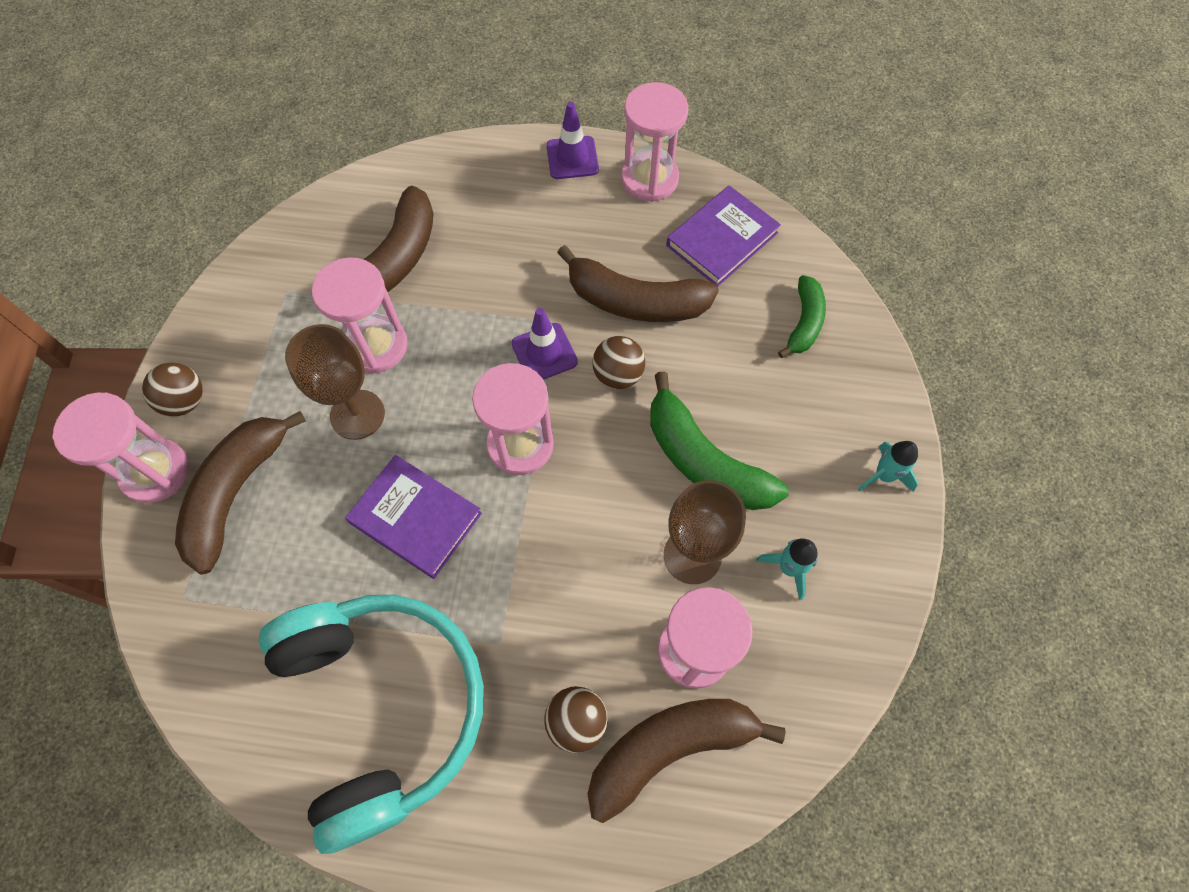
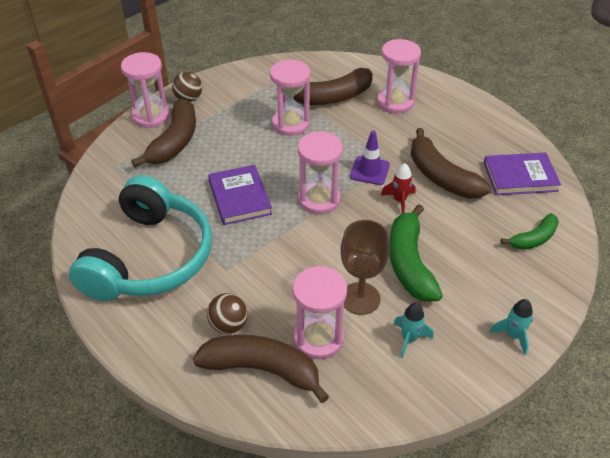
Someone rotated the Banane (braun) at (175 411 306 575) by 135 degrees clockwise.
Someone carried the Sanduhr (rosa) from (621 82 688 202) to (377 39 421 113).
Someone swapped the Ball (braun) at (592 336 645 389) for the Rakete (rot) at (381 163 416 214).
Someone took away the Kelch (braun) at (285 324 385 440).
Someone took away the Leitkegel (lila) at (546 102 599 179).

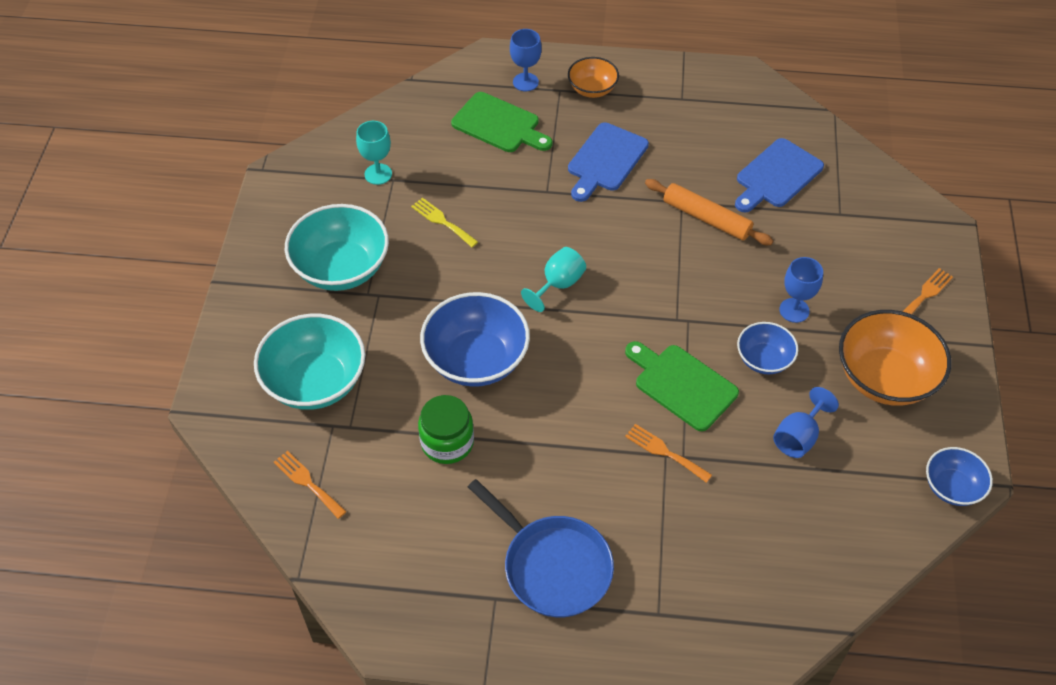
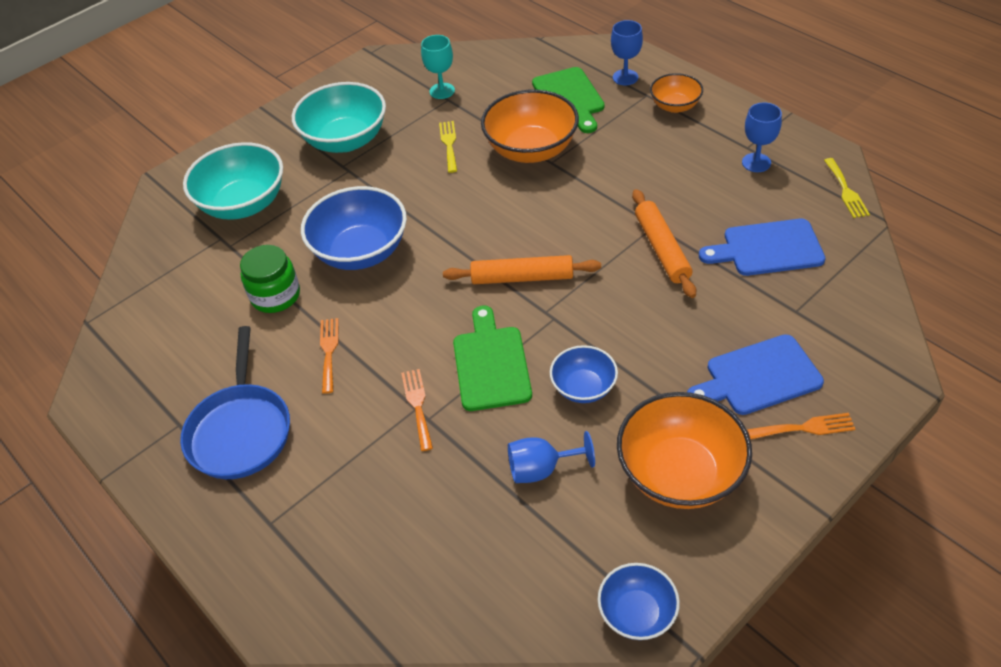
Someone carried the Gabel (orange) from (274 451 347 519) to (320 318 339 394).
Someone put down the Nudelholz (orange) at (443 255 601 284).
Someone put down the Schüssel (orange) at (481 90 579 163).
Someone carried the Schneidebrett (blau) from (568 122 649 202) to (687 334 824 415).
Someone carried the Kelch (blau) from (779 257 823 323) to (742 102 782 172).
Someone put down the Gabel (gelb) at (824 158 870 218).
Someone took away the Kelch (türkis) at (521 247 586 312).

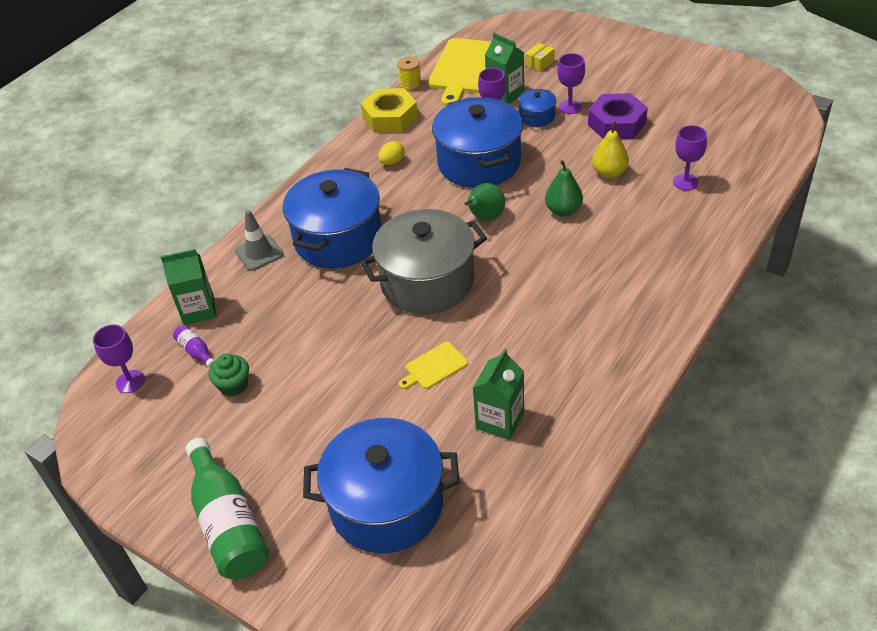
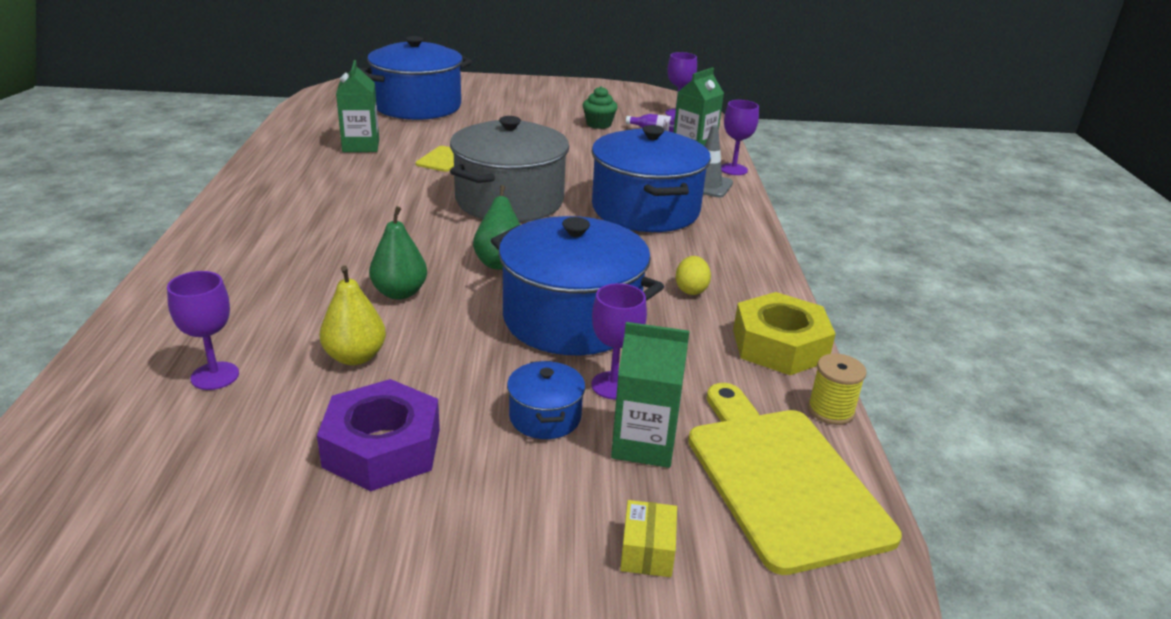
Someone carried the Kelch (lila) from (557 53 585 114) to (721 100 759 175).
Someone took away the Flasche (grün) at (186 438 269 579).

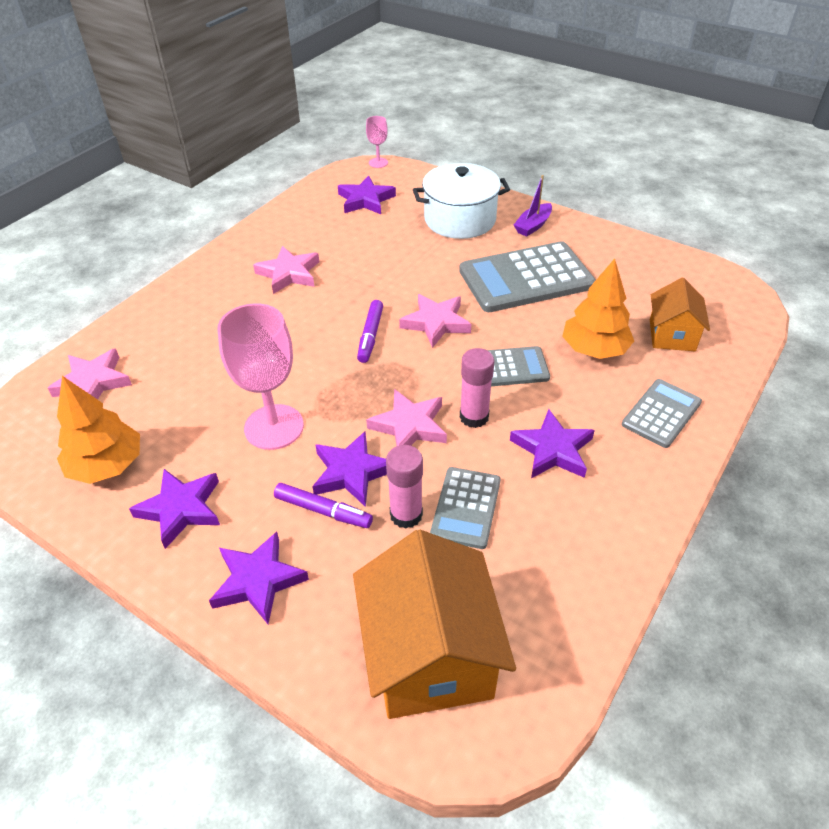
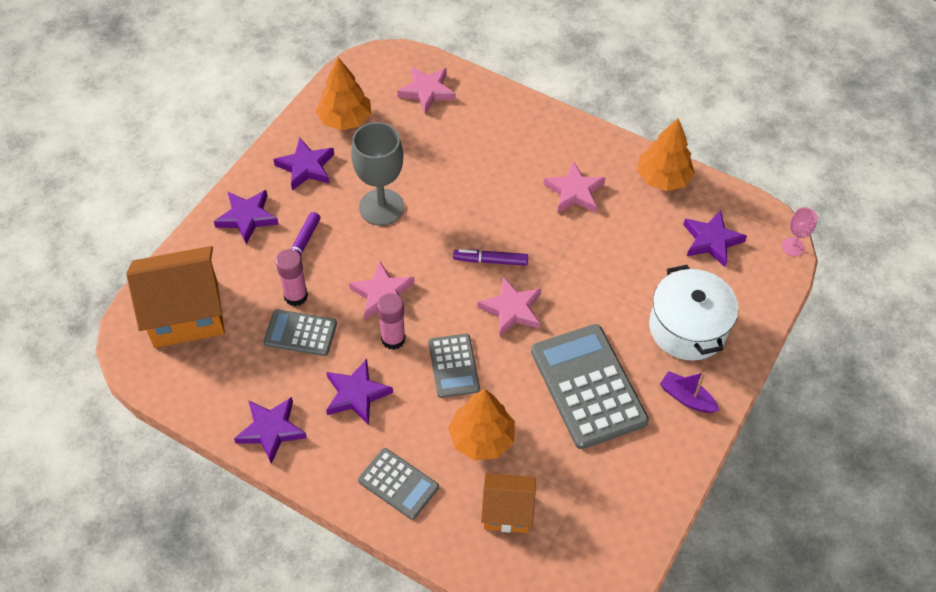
Someone carried the Stern (lila) from (312 431 387 507) to (234 397 307 464).
Someone repainted the Kelch (rosa) at (218 303 304 450), which became the Kelch (grau) at (351 122 404 226).
Someone put down the Baum (orange) at (637 118 695 191).

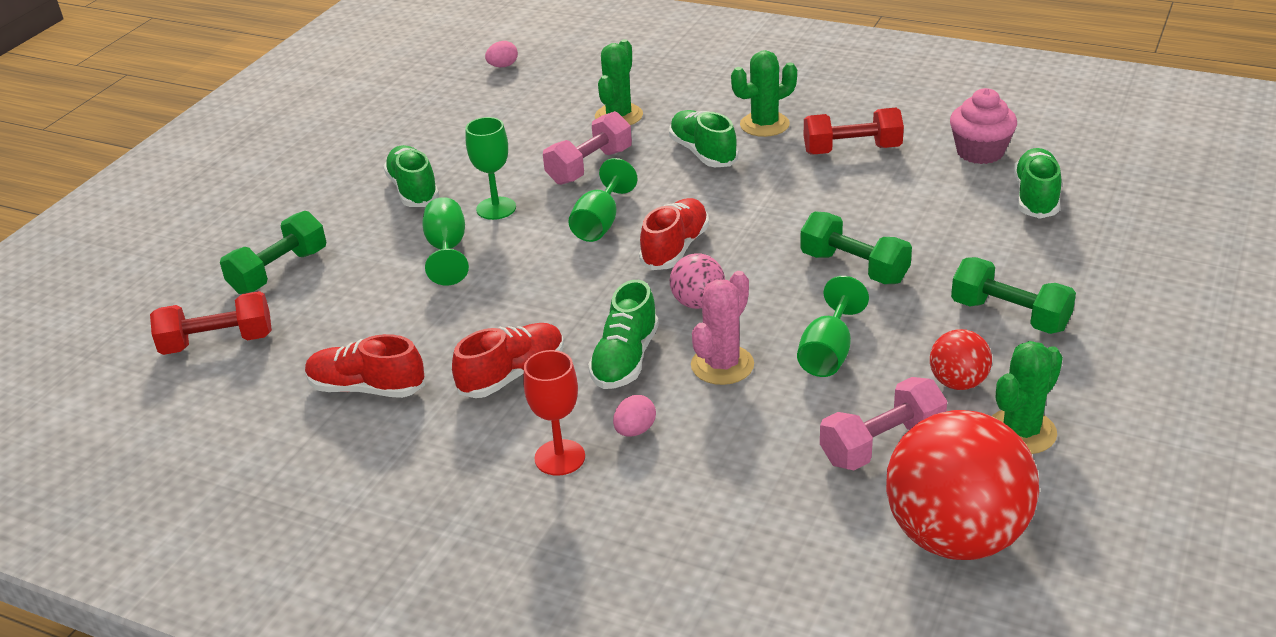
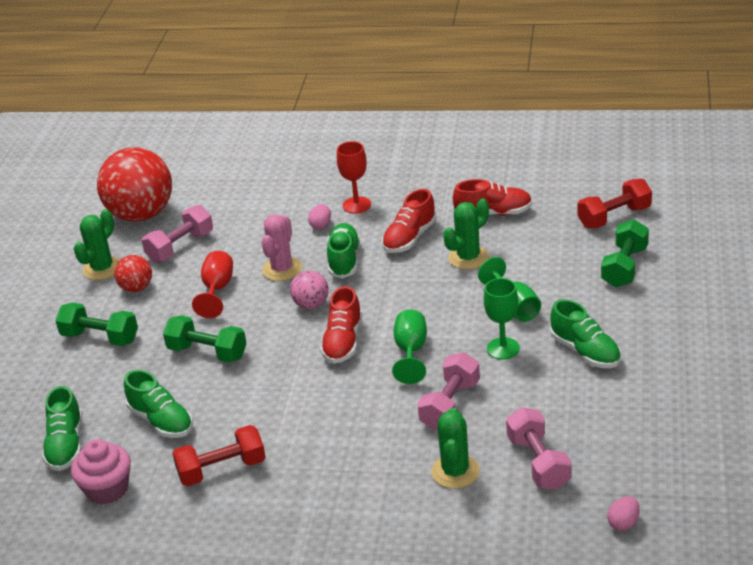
Someone carried the Schuh (grün) from (669 110 738 167) to (124 370 193 438).
Someone repainted the Kelch (grün) at (797 276 869 377), which became the Kelch (rot) at (192 251 233 318).
Someone carried the Kaktus (grün) from (731 50 797 137) to (443 199 489 270).
Someone put down the Hantel (rosa) at (506 407 571 490).

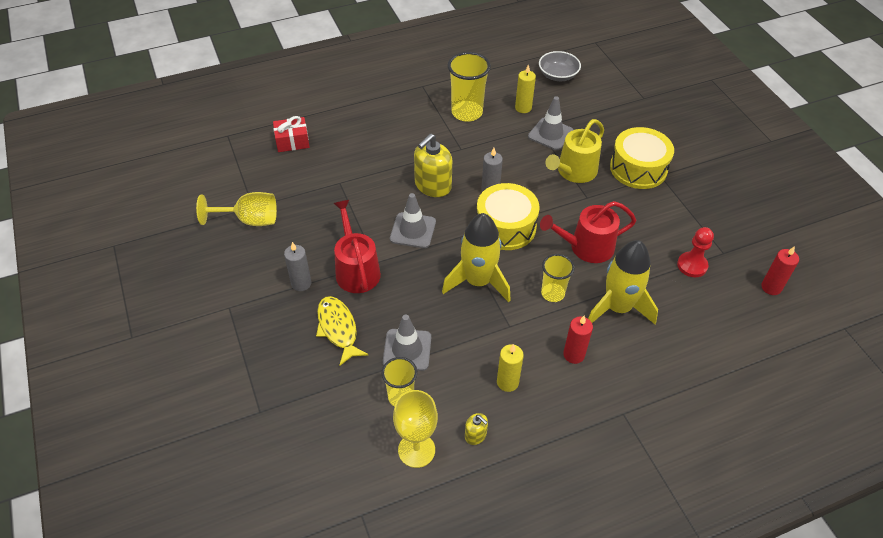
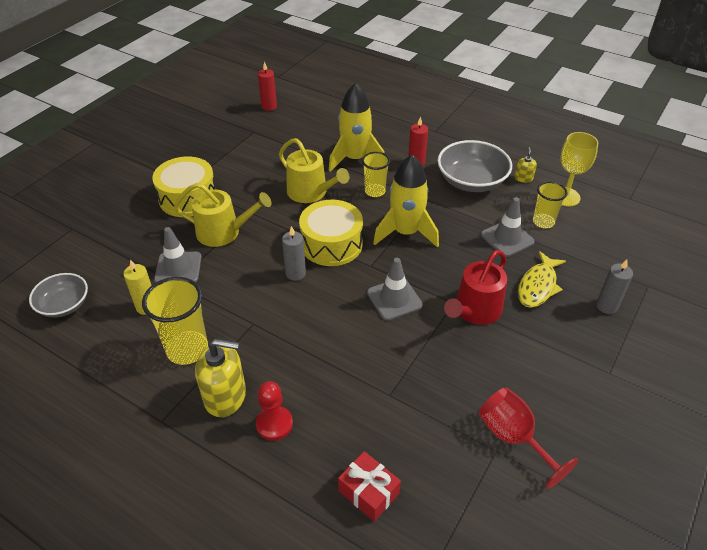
Someone carried the Seifenspender (gelb) from (414 134 452 197) to (195 339 246 417).
Someone carried the Bauer (rot) from (677 227 714 277) to (256 381 293 441).
Someone repainted the Gießkanne (rot) at (540 201 636 263), which became the Gießkanne (gelb) at (279 138 350 203).
Someone swapped the Kerze (gelb) at (497 344 524 392) for the Schüssel (grau) at (438 140 512 192).
Someone repainted the Kelch (gelb) at (196 192 277 226), which became the Kelch (rot) at (479 388 579 489).
Someone carried the Kerze (grau) from (284 242 311 291) to (596 259 633 314).

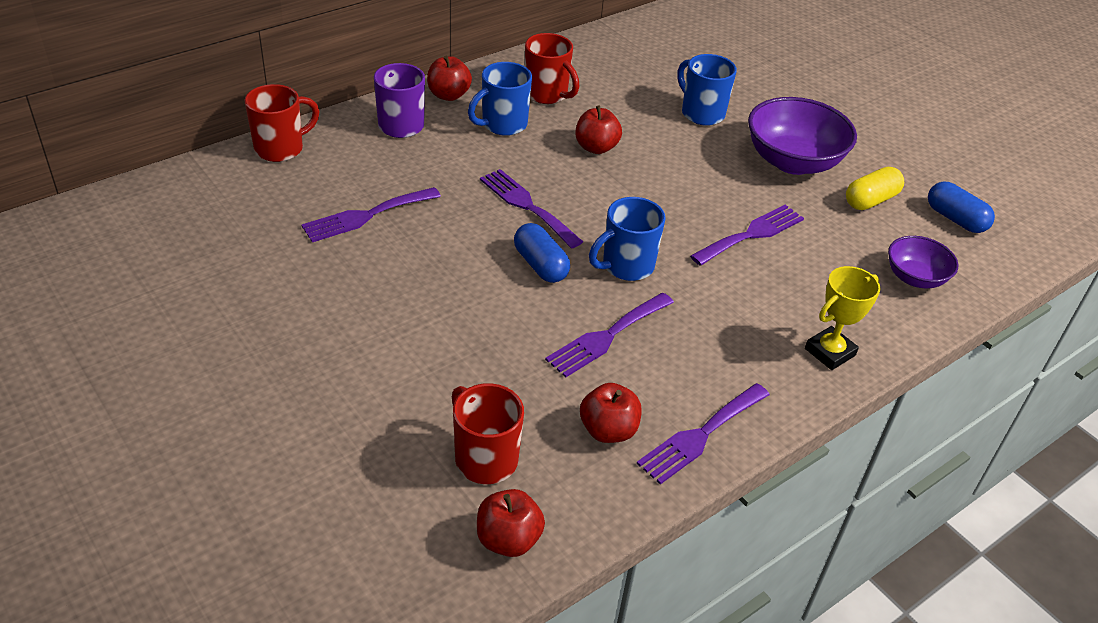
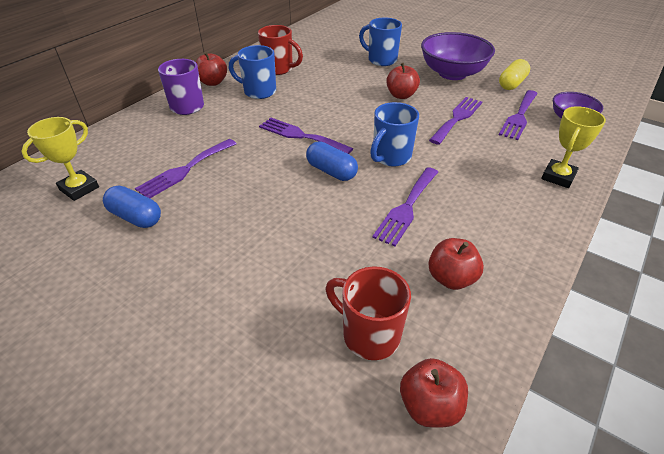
Someone put down the Pokal (gelb) at (21 117 99 201).
Someone carried the Kapsel (blau) from (928 182 995 233) to (103 186 161 228).
Someone rotated the Tasse (blau) at (468 62 532 136) by 75 degrees clockwise.
Someone carried the Apfel (rot) from (576 106 622 154) to (386 63 420 99).
Someone carried the Gabel (lila) from (637 383 770 485) to (499 90 538 140).
Someone took away the Tasse (rot) at (244 84 319 162).

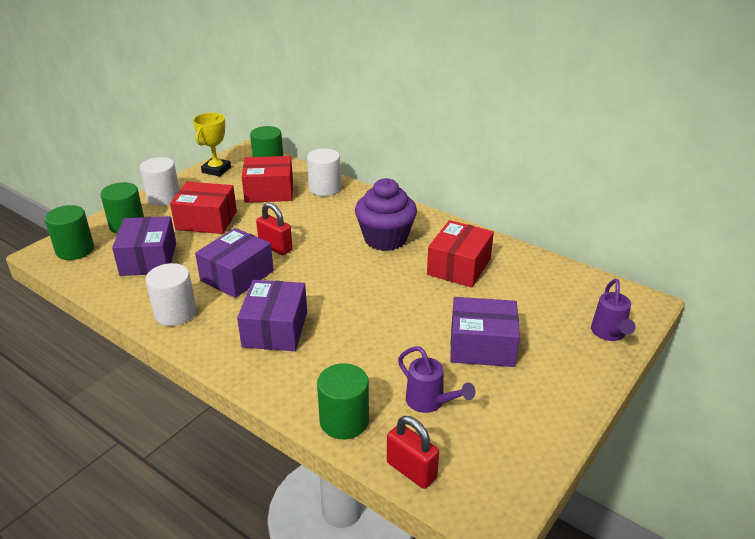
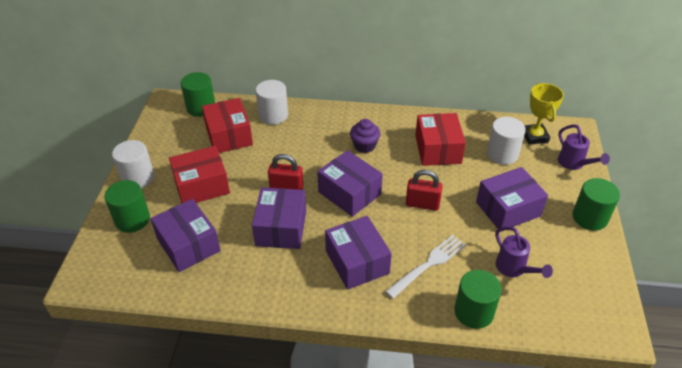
Someone rotated the Schachtel (rot) at (241 156 293 203) by 75 degrees counterclockwise.
Someone put down the Schachtel (lila) at (317 150 383 217).
Someone scaled the Muffin (lila) at (355 178 417 251) by 0.57.
Someone put down the Gabel (weiß) at (385 235 466 299).
Someone carried the Vorhängeschloss (rot) from (387 416 439 489) to (406 170 443 211).
Someone carried the Vollzylinder (weiß) from (146 263 196 326) to (487 117 526 165).
Someone rotated the Gießkanne (lila) at (398 346 475 413) by 45 degrees clockwise.
Someone carried the Pokal (gelb) from (193 113 231 177) to (524 83 564 145).
Someone carried the Vollzylinder (grün) from (45 205 94 260) to (573 178 620 231).

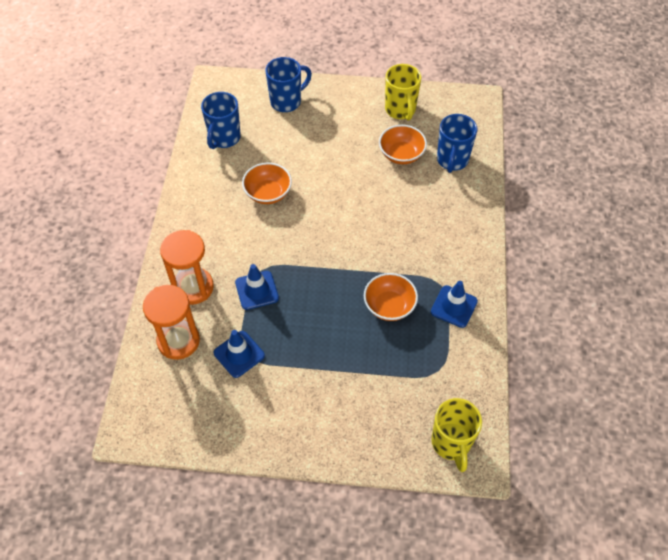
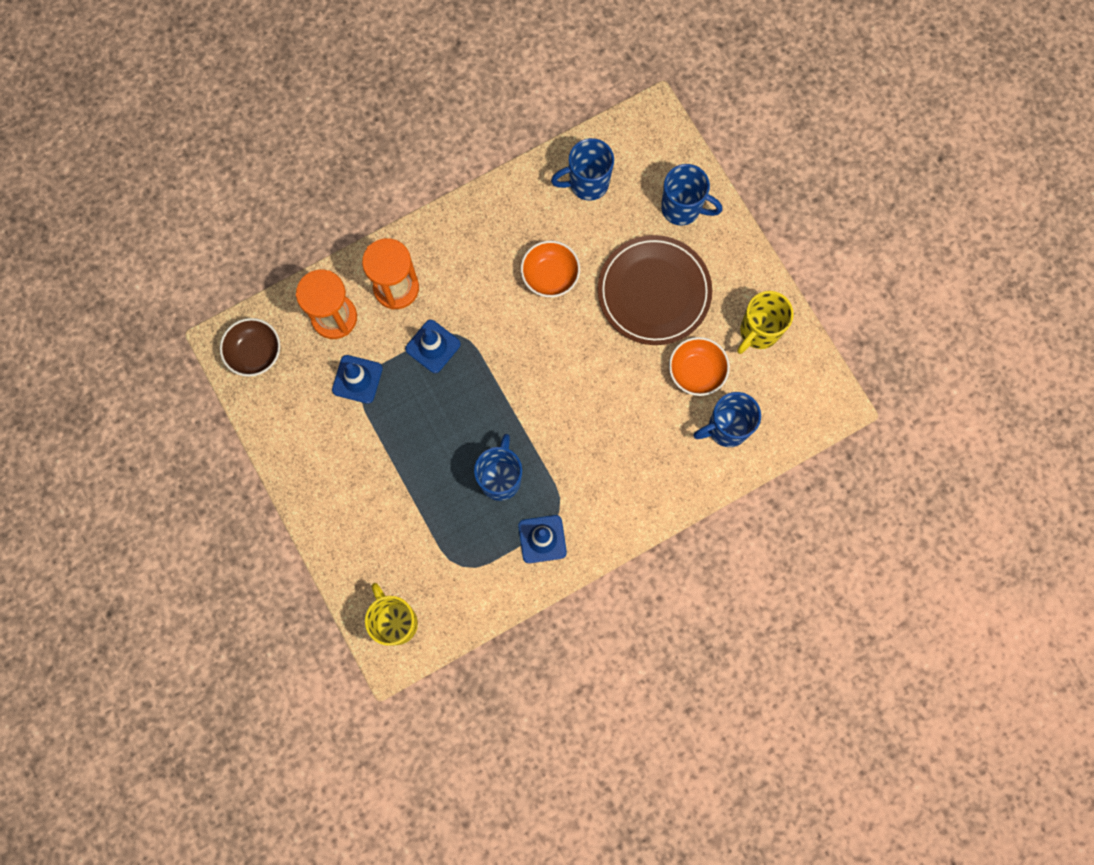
Someone put down the Schüssel (braun) at (220 318 280 377).
Someone rotated the Tasse (gelb) at (431 398 482 472) by 105 degrees clockwise.
Someone swapped the Schüssel (orange) at (364 273 418 321) for the Tasse (blau) at (474 434 522 501).
Someone put down the Teller (braun) at (598 235 712 345).

